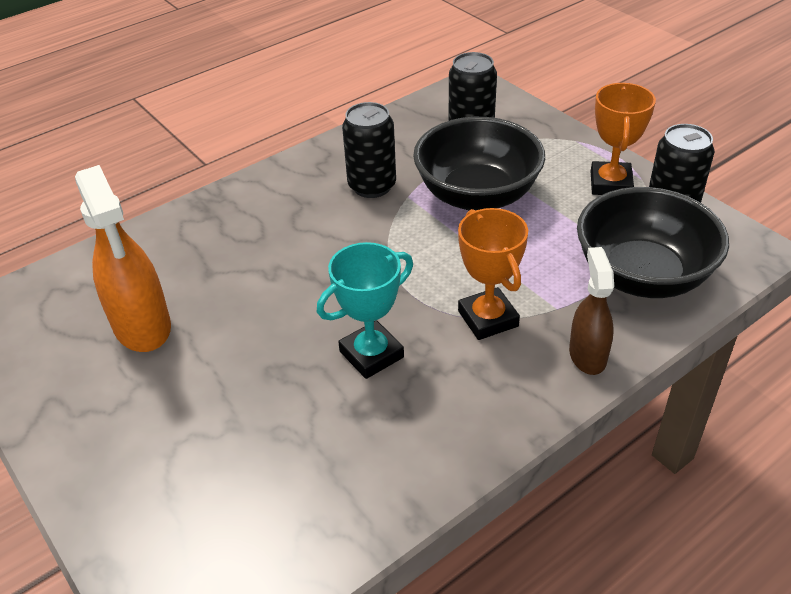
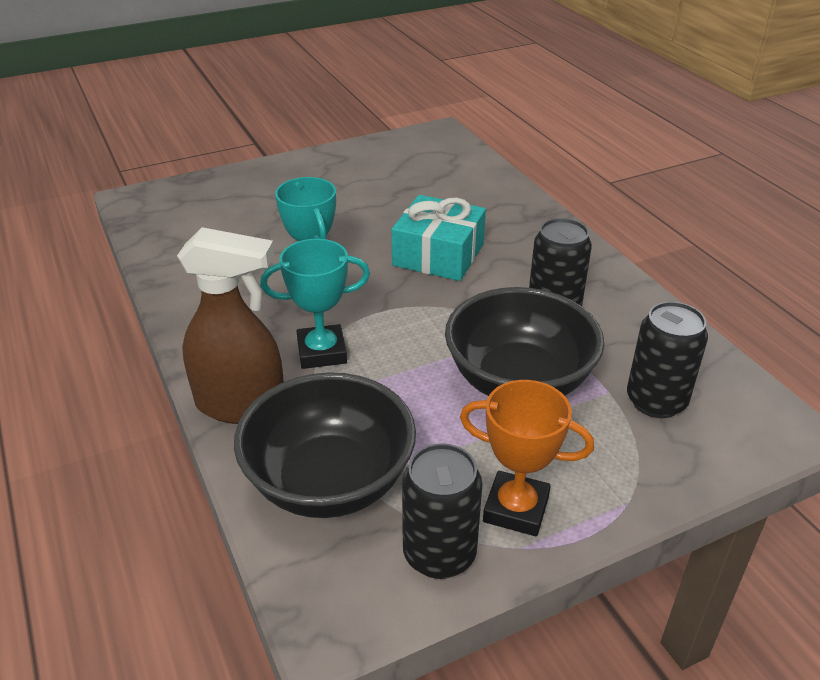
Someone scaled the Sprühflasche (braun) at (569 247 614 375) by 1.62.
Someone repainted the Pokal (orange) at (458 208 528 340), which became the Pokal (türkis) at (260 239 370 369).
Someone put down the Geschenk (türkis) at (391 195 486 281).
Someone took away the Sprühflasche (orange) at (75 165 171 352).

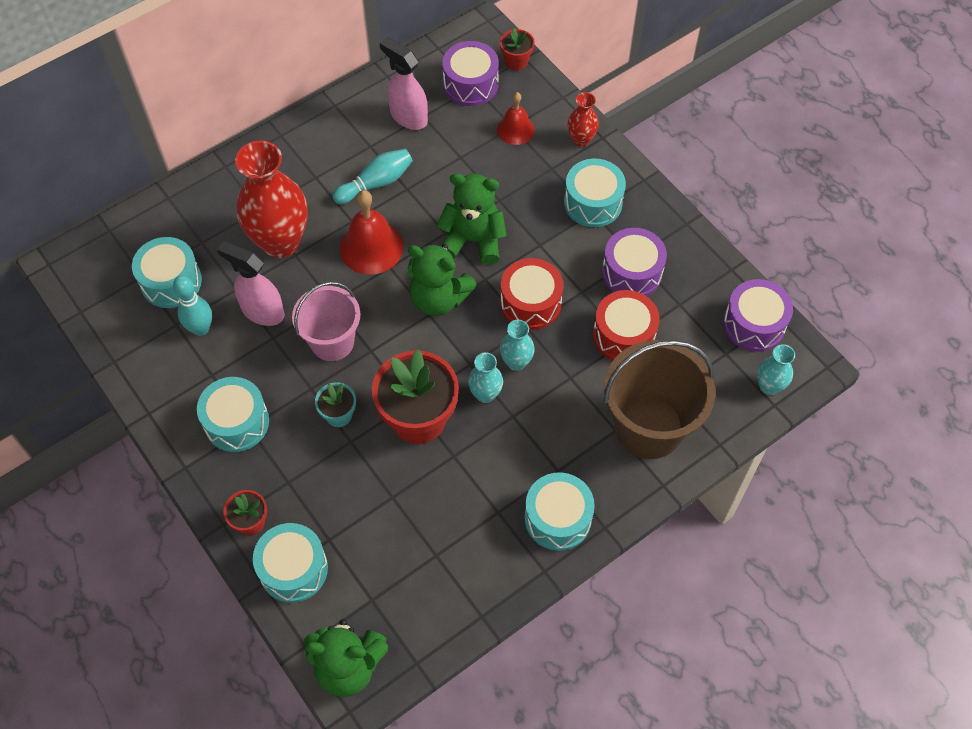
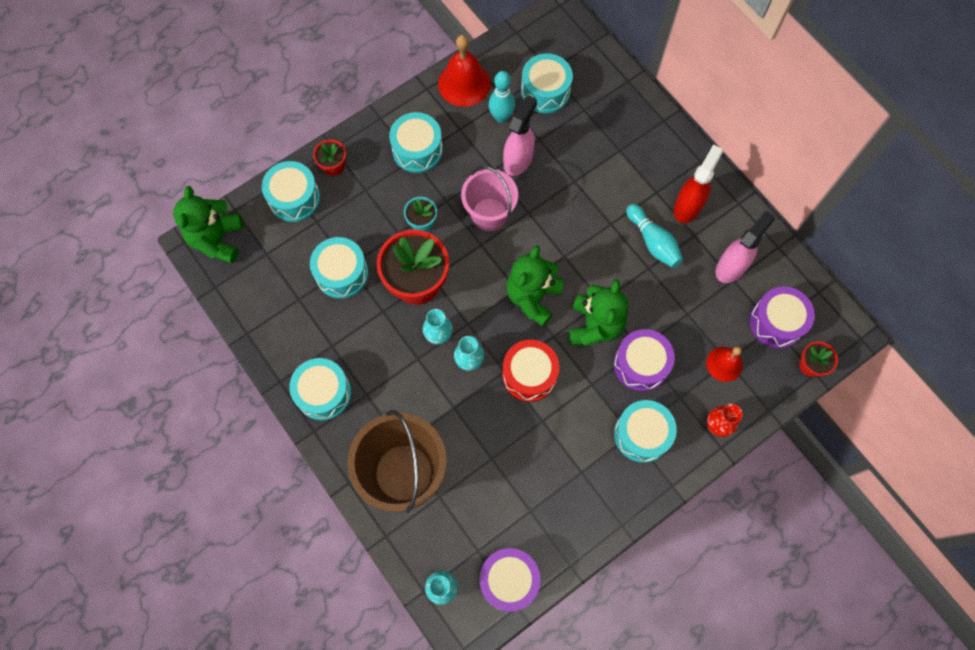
Someone put down the Trommel (türkis) at (310 237 368 299).
Someone carried the Glocke (rot) from (340 190 403 275) to (438 35 491 107).
Someone carried the Trommel (lila) from (602 228 667 296) to (614 329 675 391).
Someone put down the Sprühflasche (rot) at (674 144 723 223).
Someone took away the Vase (rot) at (235 140 308 258).
Someone took away the Trommel (rot) at (593 290 660 360).

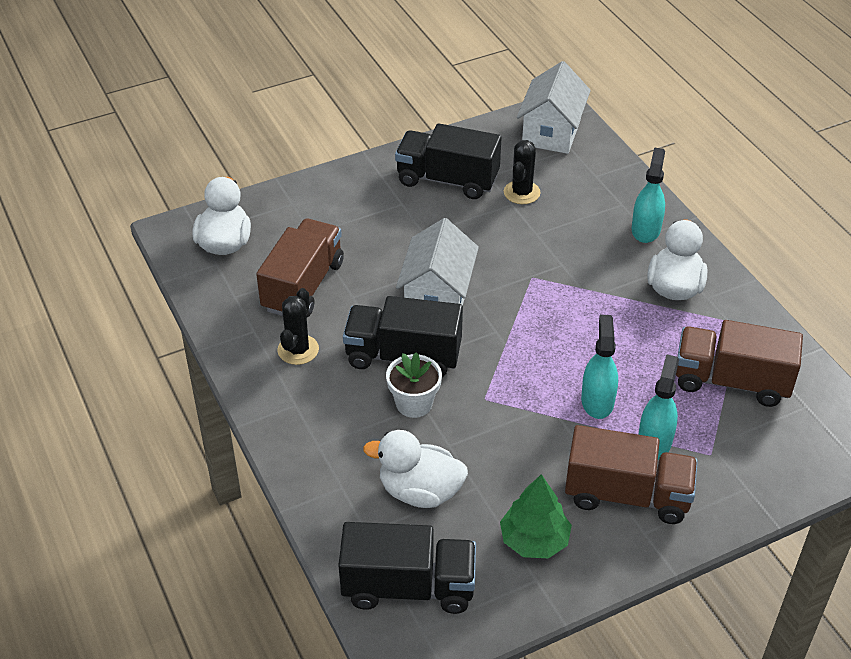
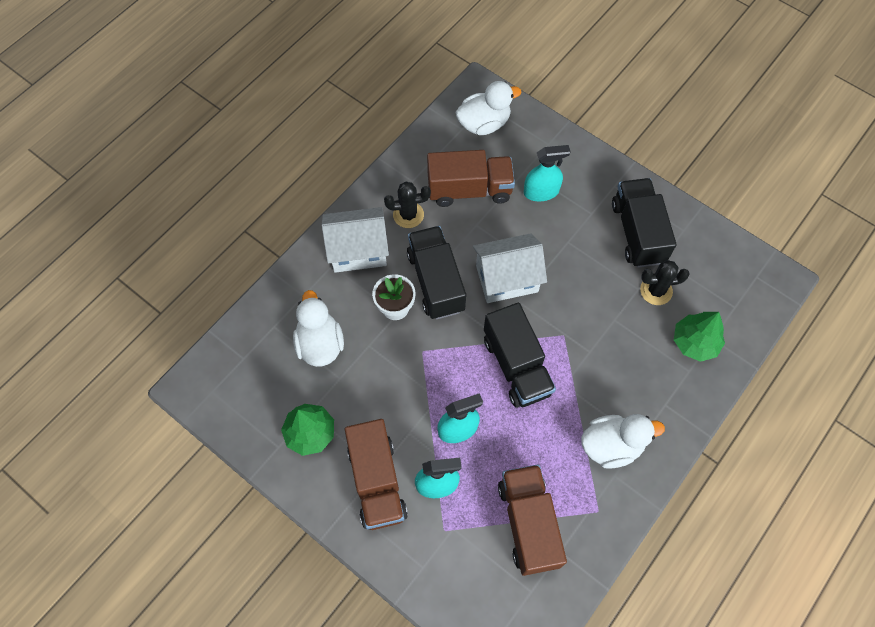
Someone carried the Haus (weiß) from (517 61 591 154) to (322 207 389 273).
Someone carried the Lastwagen (schwarz) from (339 522 476 614) to (484 303 556 408).
Someone carried the Sprühflasche (türkis) from (631 147 665 243) to (524 145 571 201).
Someone put down the Baum (grün) at (674 312 725 362).

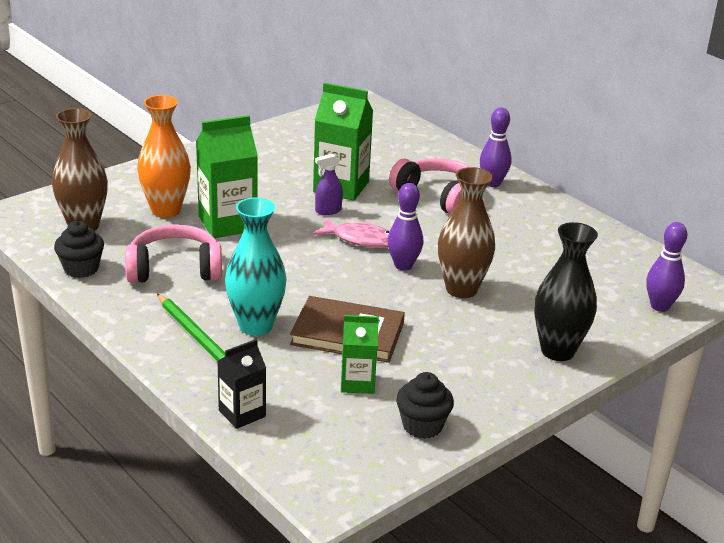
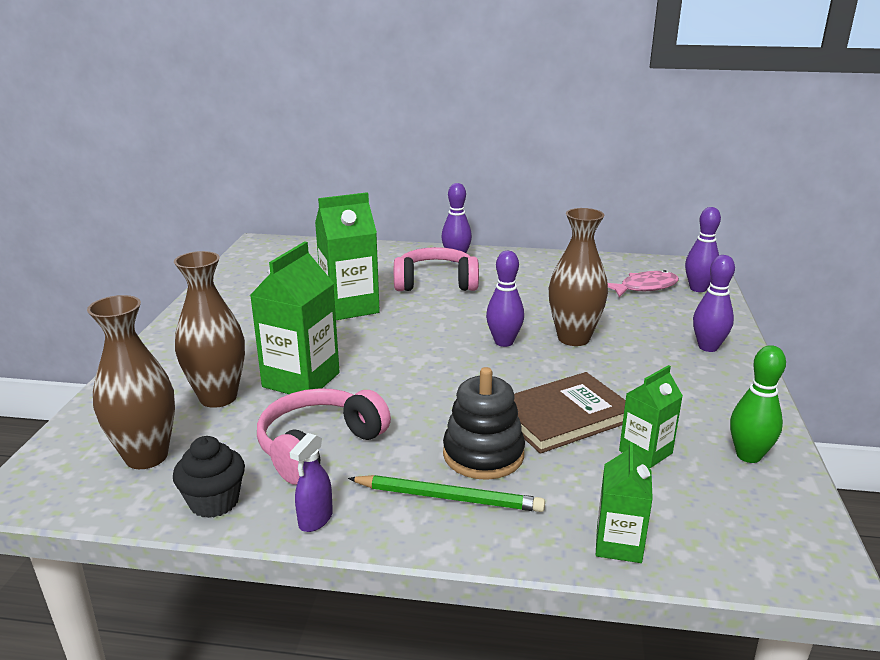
Someone repainted the Vase (orange) at (137 95 191 218), which became the Vase (braun) at (174 251 245 408).
Someone carried the Sprühflasche (lila) from (315 154 343 215) to (290 433 333 532).
Someone swapped the Vase (türkis) at (225 198 286 336) for the Stapelspielzeug (schwarz) at (443 367 525 480).
Someone repainted the Getränkekarton (schwarz) at (217 339 266 429), which became the Getränkekarton (grün) at (596 442 653 563).
Someone carried the Fisch (rosa) from (313 218 390 248) to (608 270 679 297).
Someone swapped the Vase (schwarz) at (534 222 598 361) for the Bowlingkegel (lila) at (693 255 735 352).
Someone swapped the Muffin (schwarz) at (396 372 454 439) for the Bowlingkegel (grün) at (730 345 786 463).

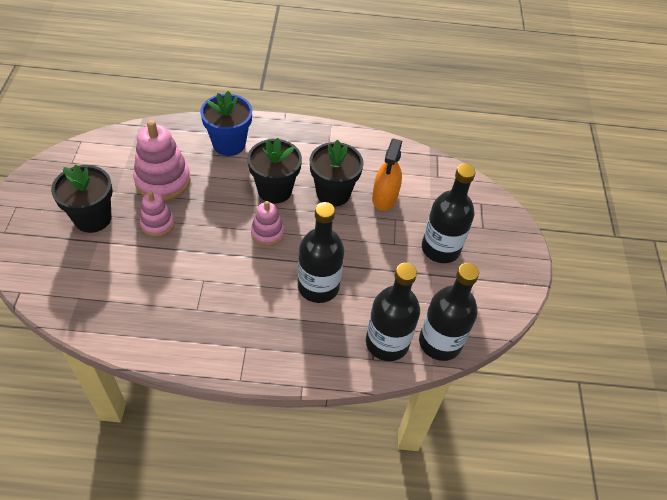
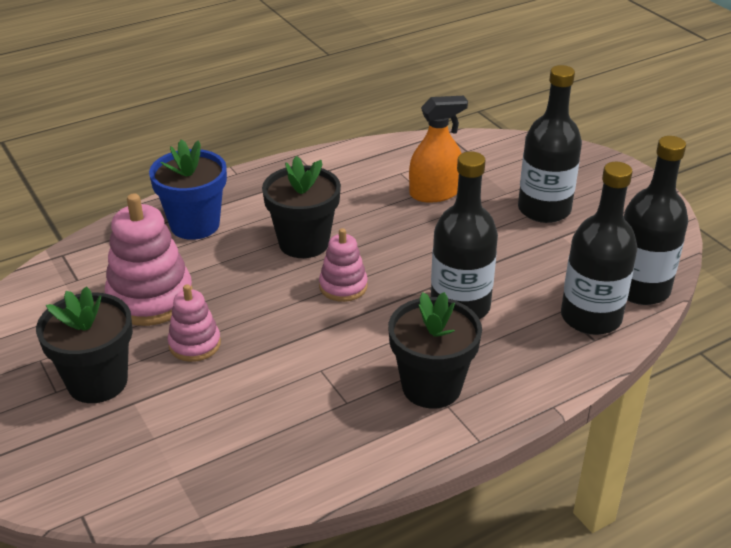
Someone carried the Blumentopf (schwarz) from (310 140 364 206) to (388 292 482 408).
Someone rotated the Sprühflasche (orange) at (372 138 402 211) by 90 degrees counterclockwise.

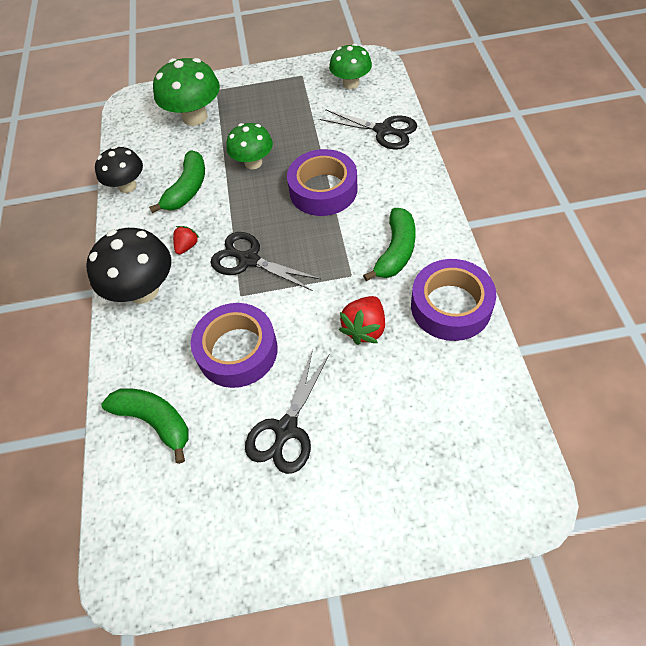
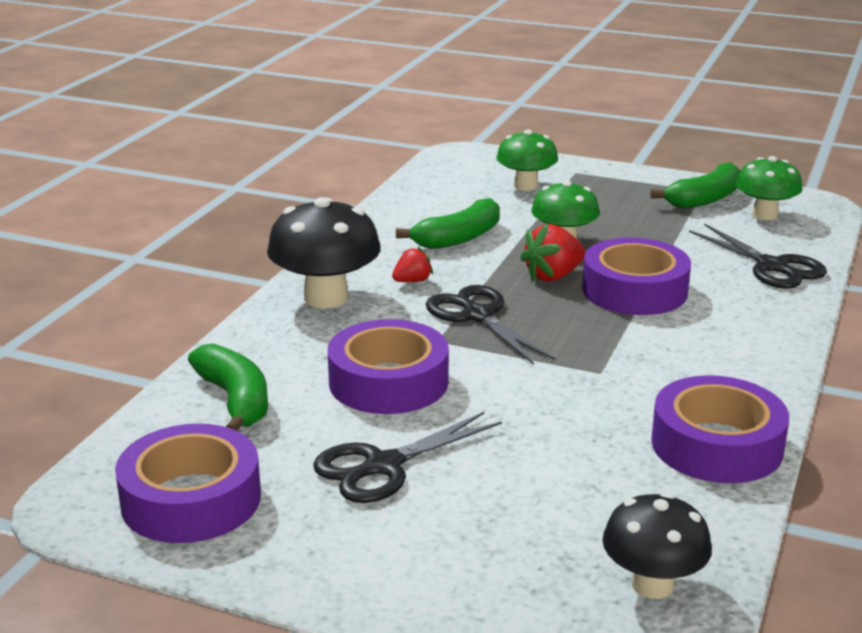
Someone put down the Klebeband (lila) at (115 424 261 543).
Someone scaled the Pilz (grün) at (153 58 220 126) by 0.66.
Someone carried the Erdbeere (rot) from (339 296 385 345) to (520 224 585 282).
Someone carried the Pilz (schwarz) from (95 146 143 193) to (603 493 712 599).
Someone carried the Banane (grün) from (363 208 416 281) to (650 162 740 209).

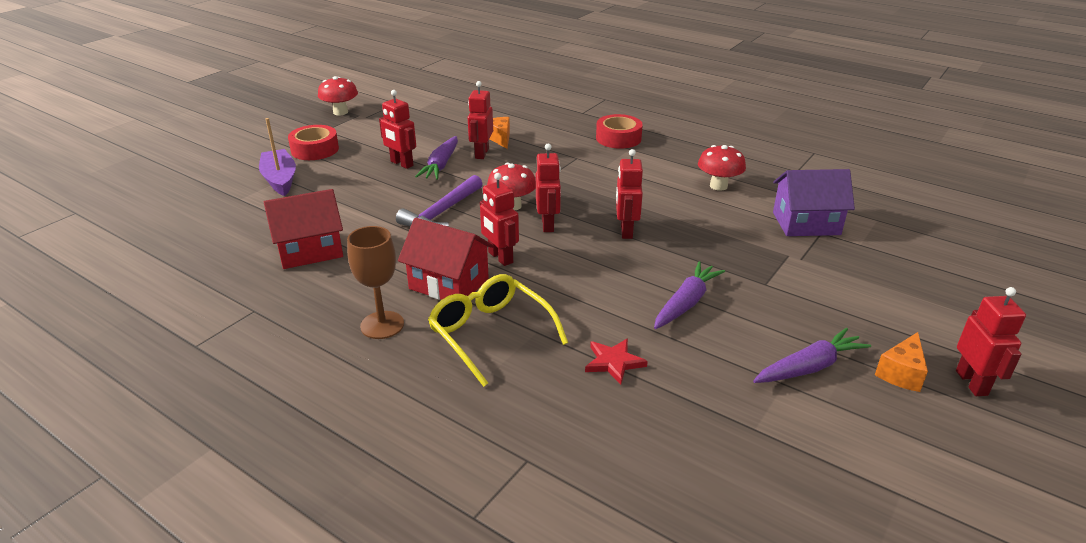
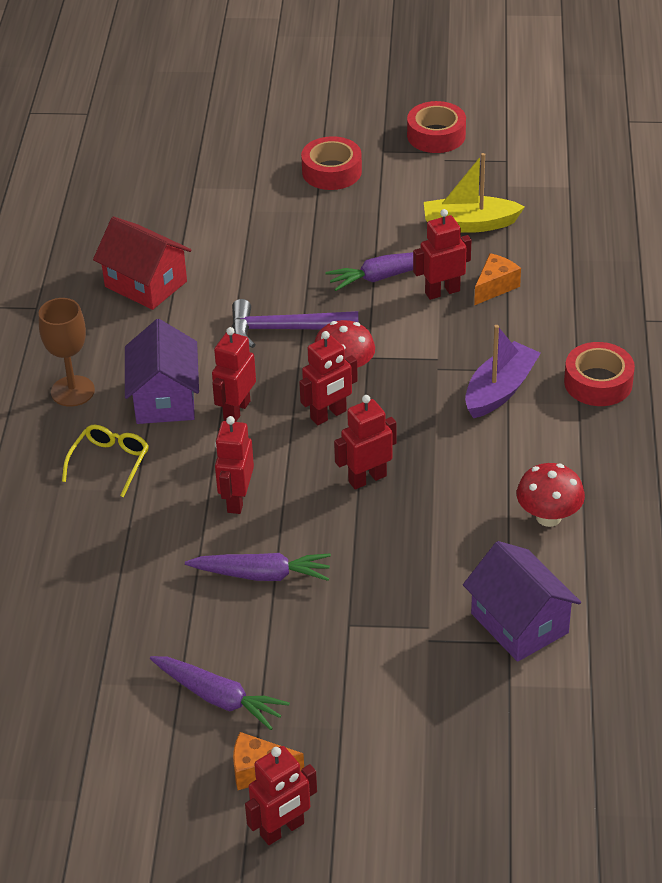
Someone scaled the Brille (gelb) at (428 274 568 387) by 0.64.
Someone repainted the Haus (rot) at (398 218 494 300), which became the Haus (lila) at (125 319 199 424).
Someone carried the Roboter (rot) from (379 90 416 169) to (215 416 254 514).
Someone swapped the Pilz (rot) at (318 76 358 115) for the Klebeband (rot) at (407 101 466 153).
Someone put down the Boot (gelb) at (424 153 525 233).
Someone carried the Boot (lila) from (259 118 296 196) to (465 325 541 418).
Someone took away the Stern (rot) at (585 339 648 385).

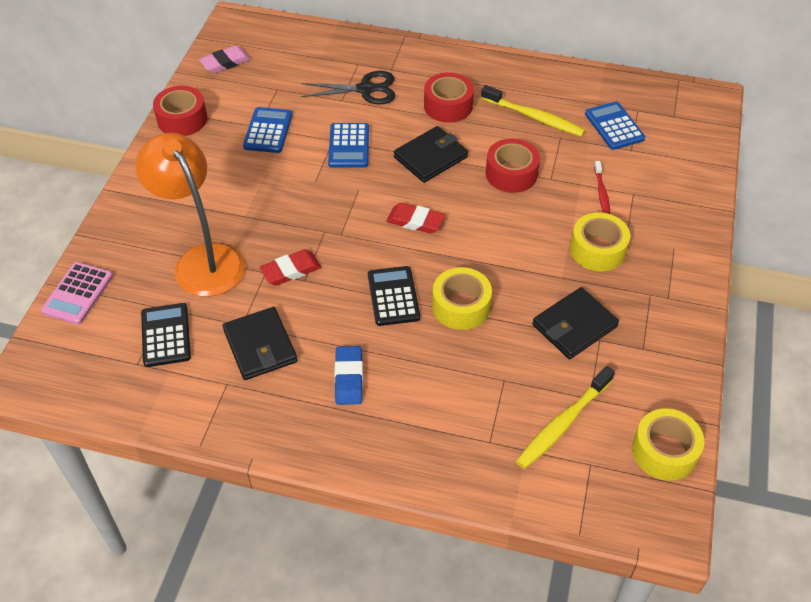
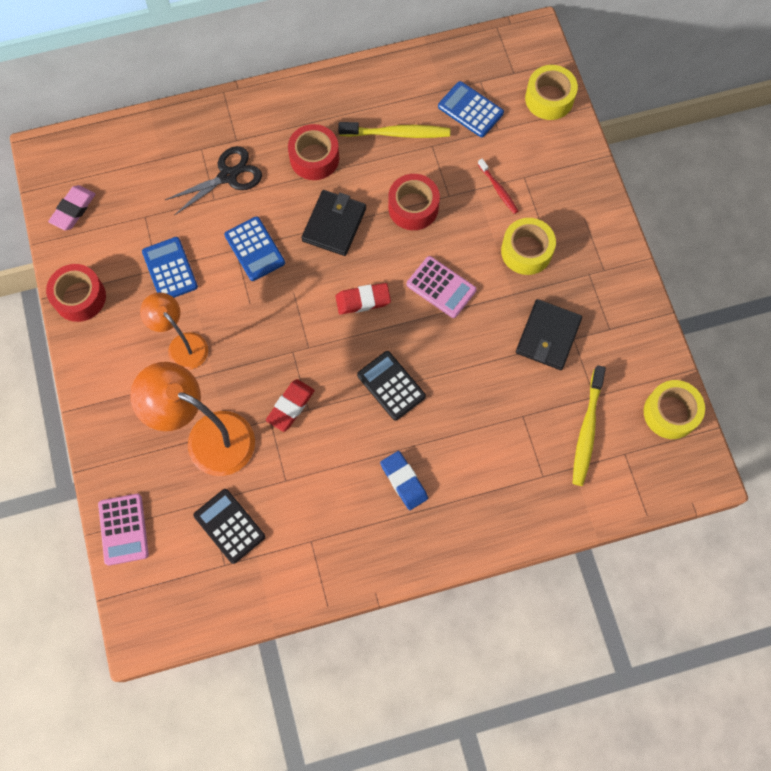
Someone put down the Lampe (orange) at (140 292 208 370).
Someone put down the Taschenrechner (rosa) at (407 256 477 318).
Someone carried the Klebeband (gelb) from (432 267 492 330) to (525 65 578 120).
Someone took away the Geldbörse (schwarz) at (223 307 298 380).

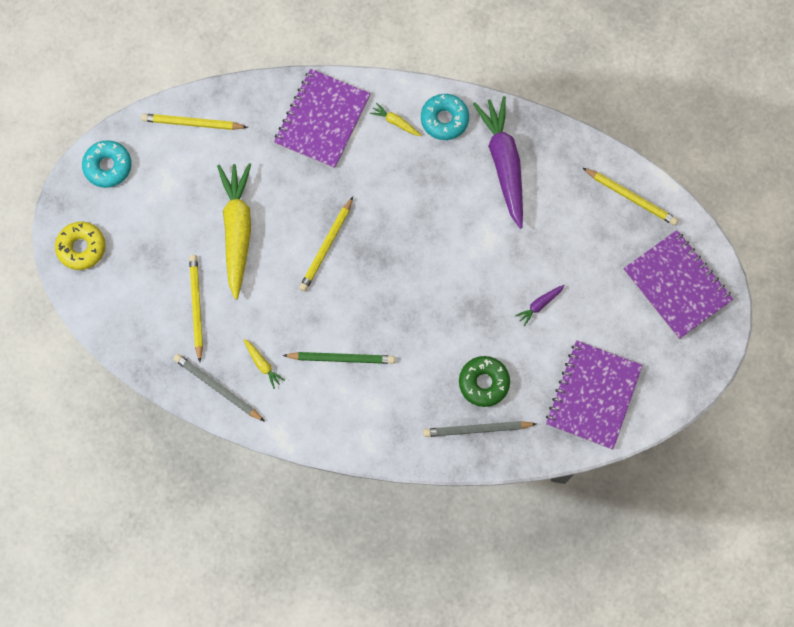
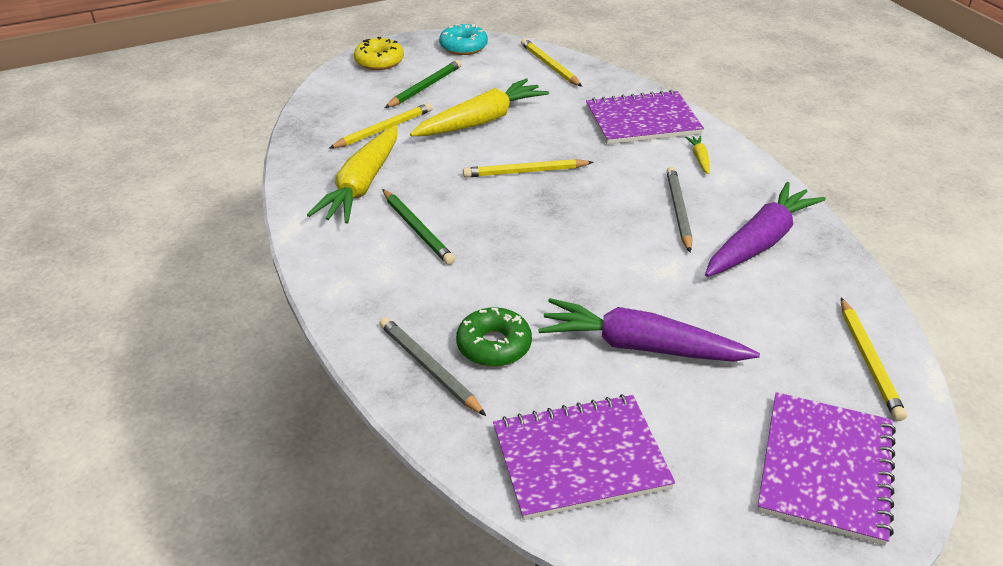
Someone scaled the Karotte (gelb) at (243 339 285 389) by 2.41.
Someone put down the Bleistift (grün) at (385 60 462 108).
Someone scaled the Karotte (lila) at (515 285 565 326) by 2.41.
Someone carried the Bleistift (grau) from (173 354 265 422) to (667 167 692 252).
Someone took away the Donut (türkis) at (421 94 469 140).

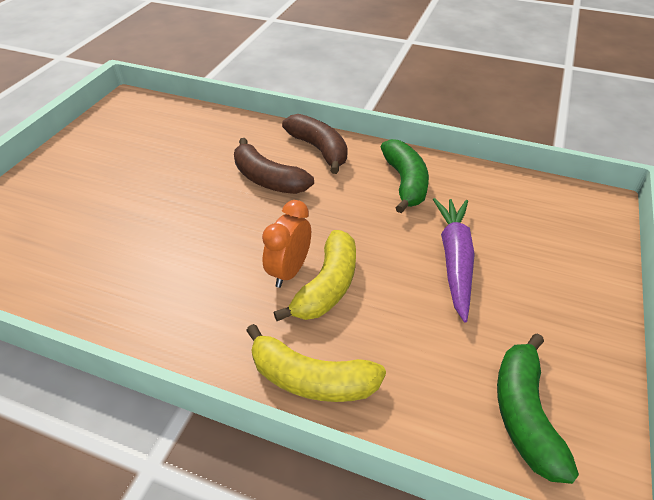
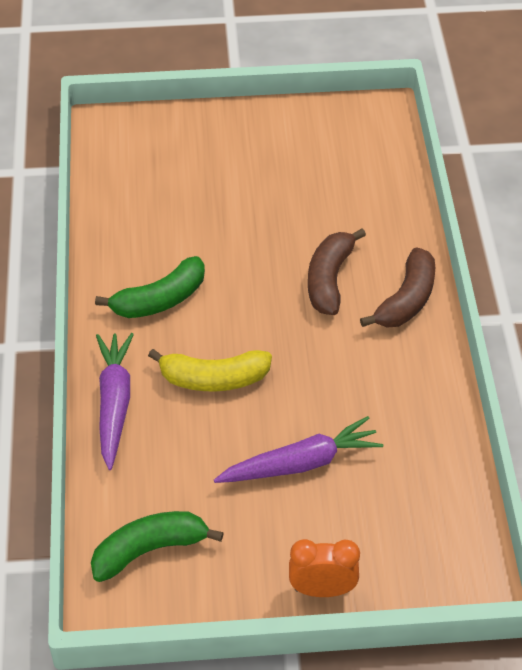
Someone carried the Banane (grün) from (381 139 429 213) to (95 256 205 318).
Someone swapped the Banane (gelb) at (246 324 386 402) for the Karotte (lila) at (96 333 134 470).
Someone carried the Wecker (orange) from (262 200 311 288) to (289 539 360 597).

